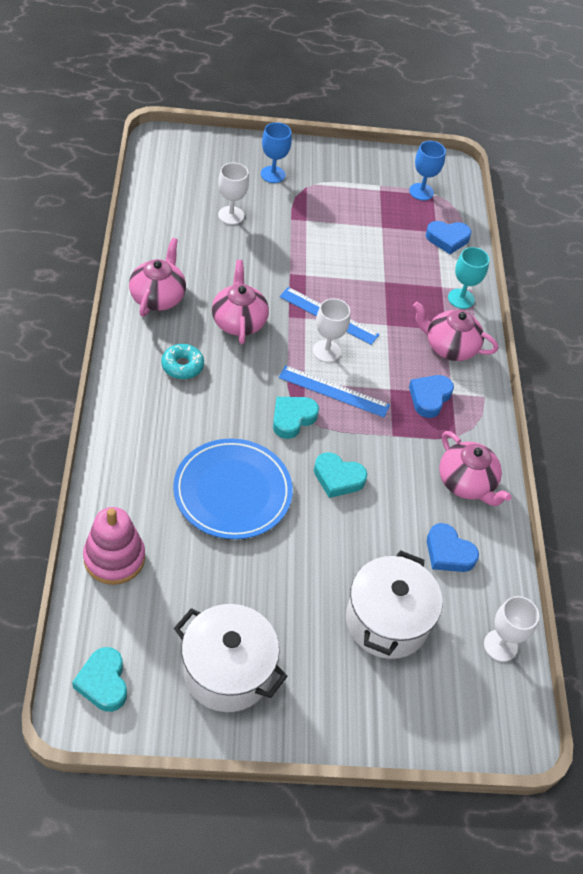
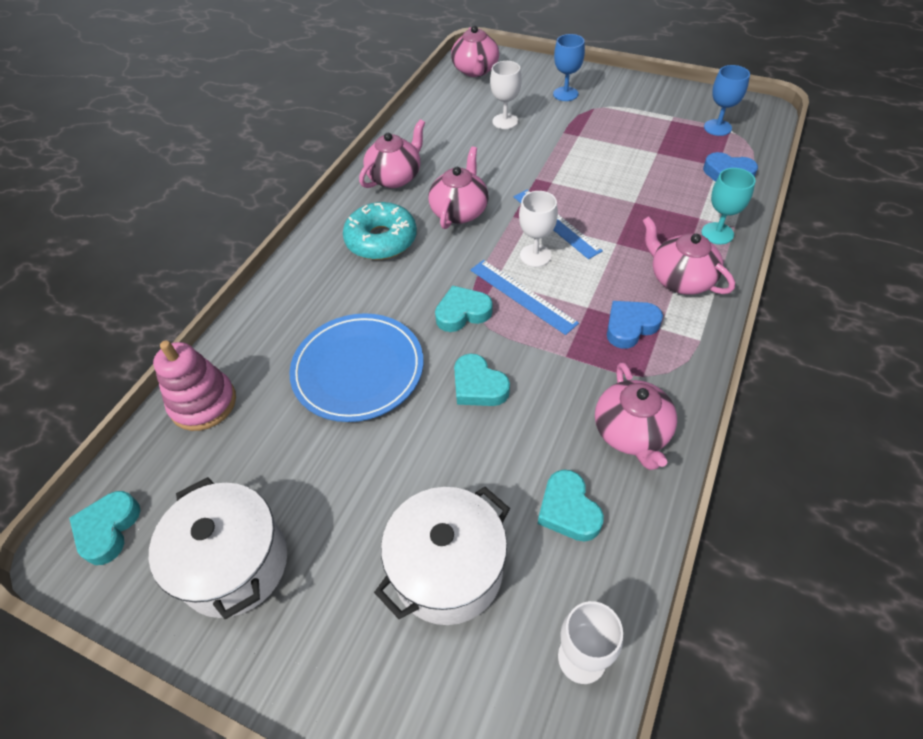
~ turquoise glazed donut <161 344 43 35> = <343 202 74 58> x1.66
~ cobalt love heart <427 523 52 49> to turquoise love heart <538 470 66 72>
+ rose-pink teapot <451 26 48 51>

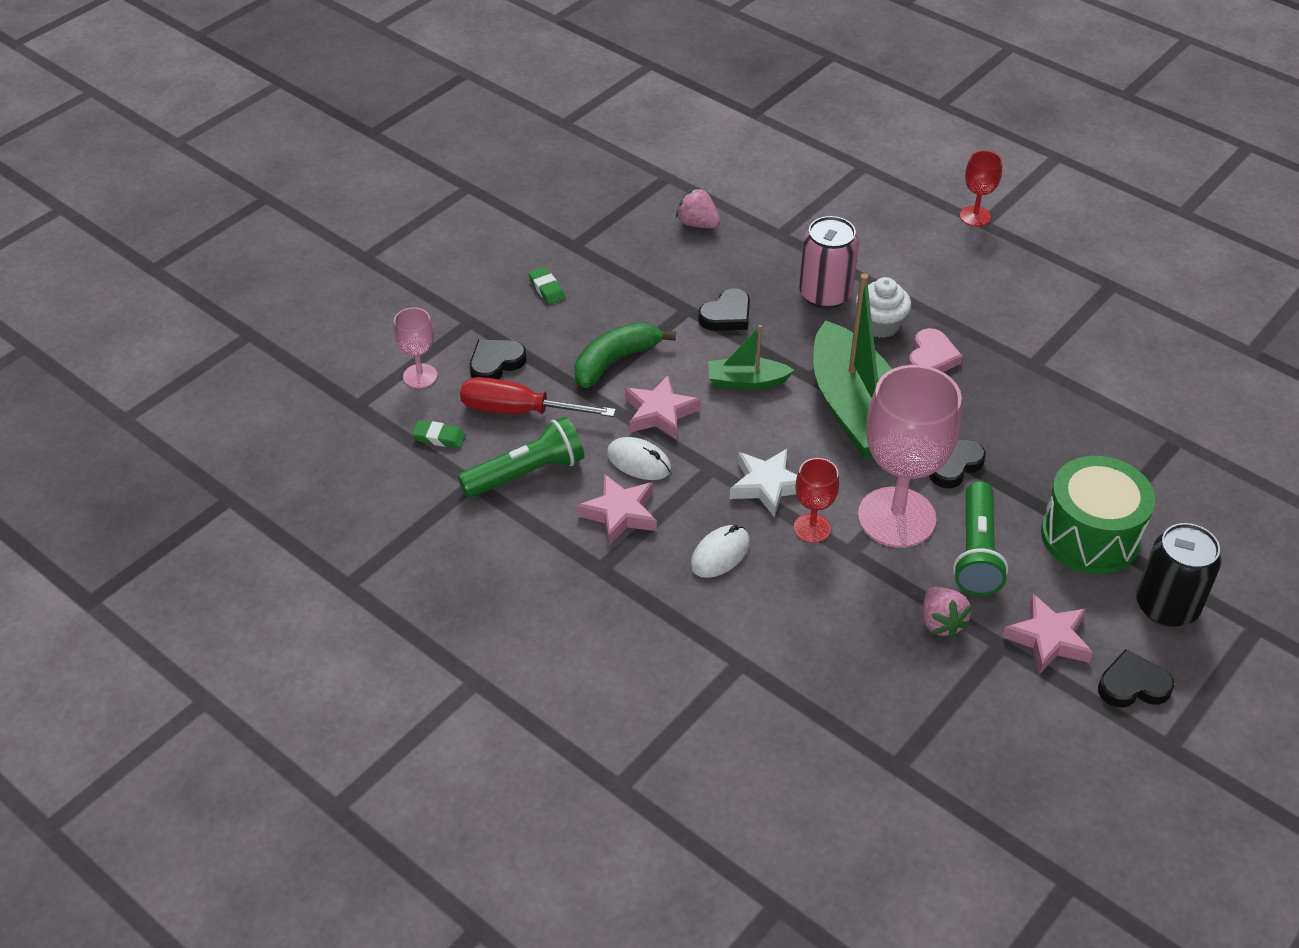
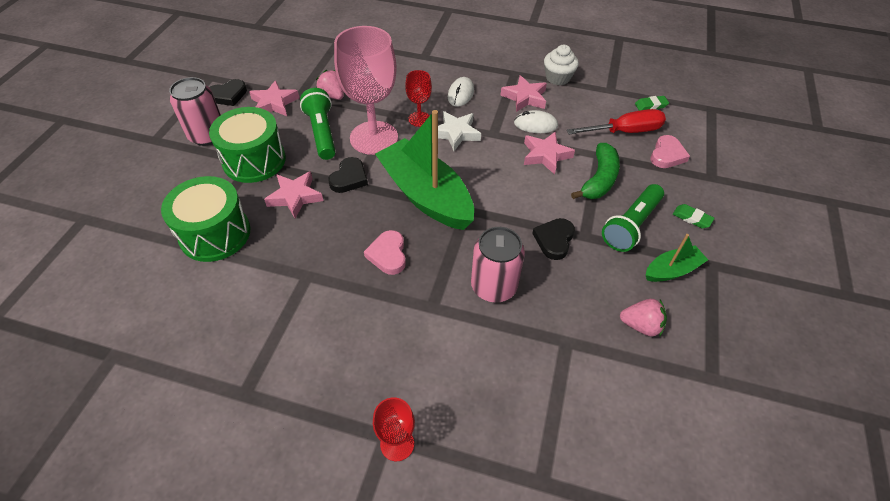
~ white muffin <856 277 55 61> to <544 45 35 40>
- rose-pink goblet <394 307 43 81>
~ leaf-green toy boat <708 325 86 65> to <646 234 62 48>
~ jet-black love heart <470 340 57 39> to rose-pink love heart <650 135 40 33>
~ leaf-green pocket torch <458 416 126 82> to <602 184 62 68>
~ jet-black soda can <1136 523 85 104> to rose-pink soda can <169 77 52 69>
+ rose-pink star <264 171 59 47>
+ leaf-green drum <161 176 89 86>

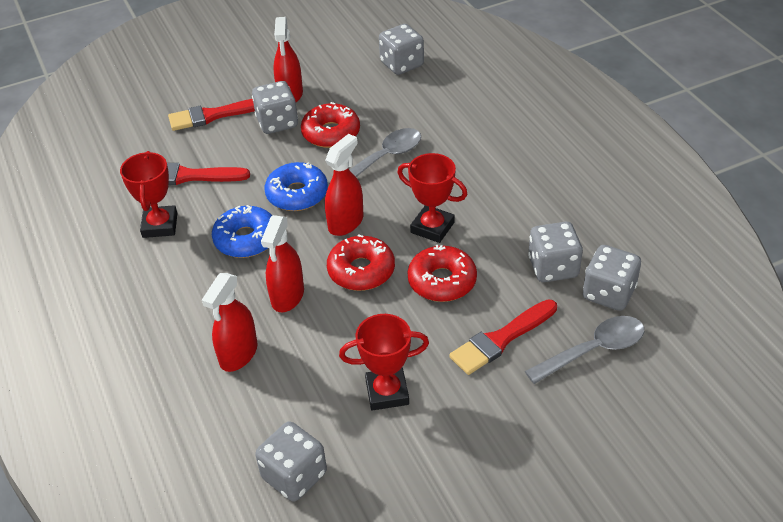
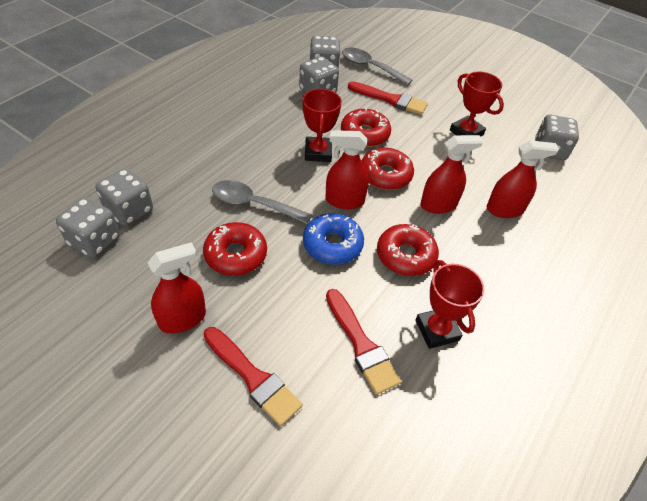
~ ash-grey game die <252 81 46 53> to <96 168 57 58>
~ red prize cup <120 151 57 87> = <416 260 69 89> 75 degrees counterclockwise
~ cobalt glazed donut <212 205 60 53> to red glazed donut <377 224 62 52>

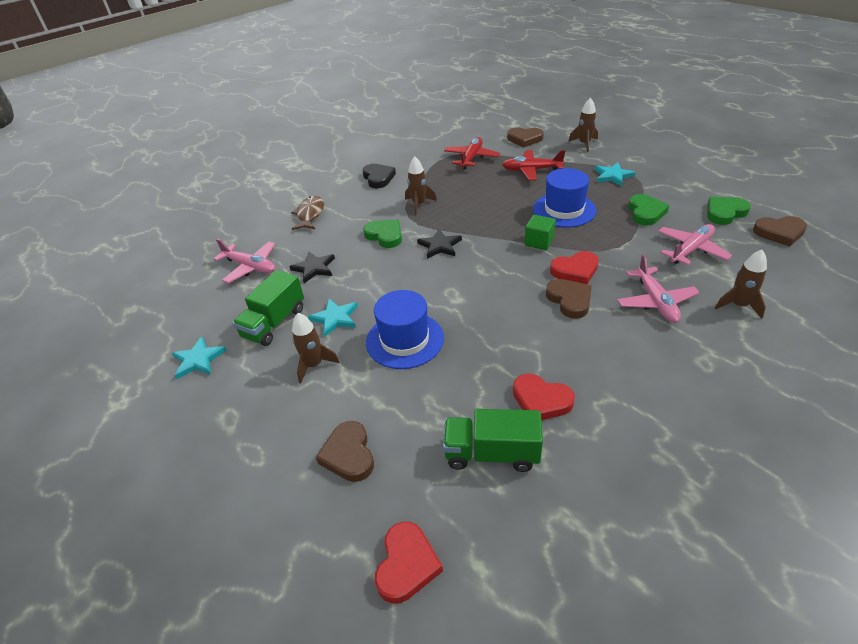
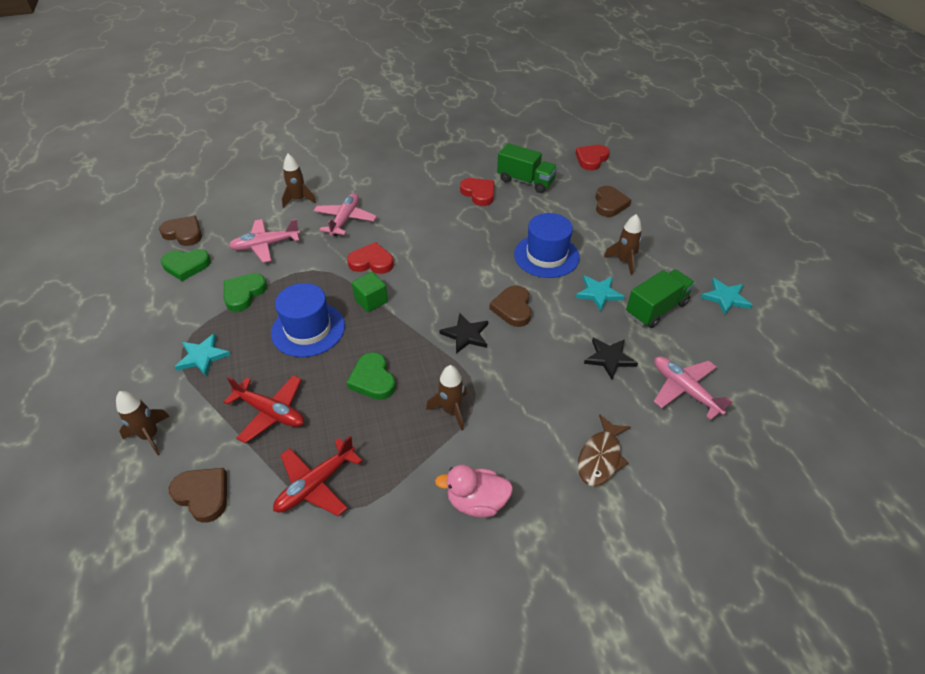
~ jet-black love heart <362 164 34 24> to rose-pink rubber duck <435 465 78 53>
~ leaf-green love heart <363 220 39 28> to <346 352 50 48>
~ dark brown love heart <546 279 46 40> to <490 285 42 42>

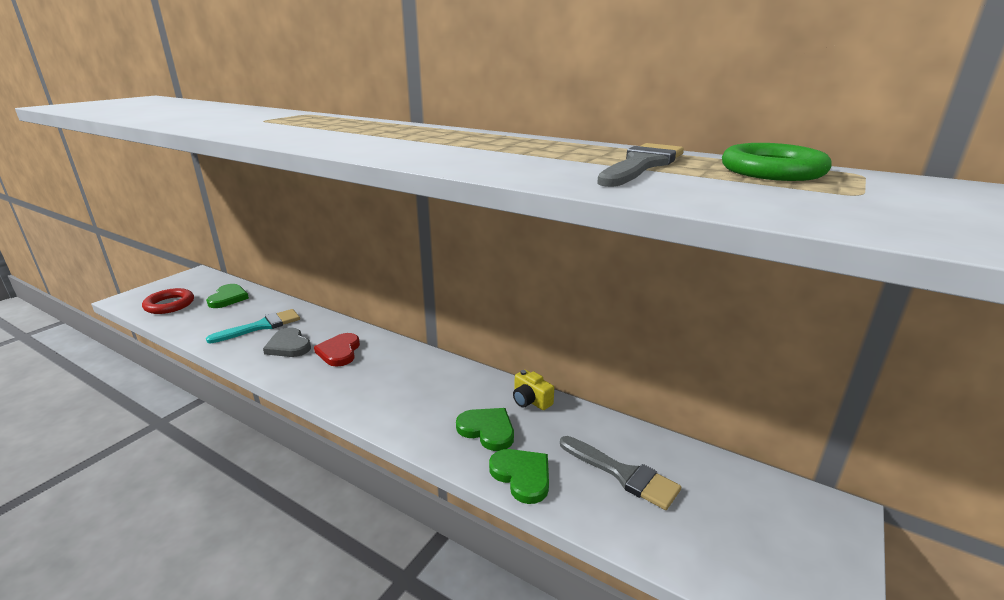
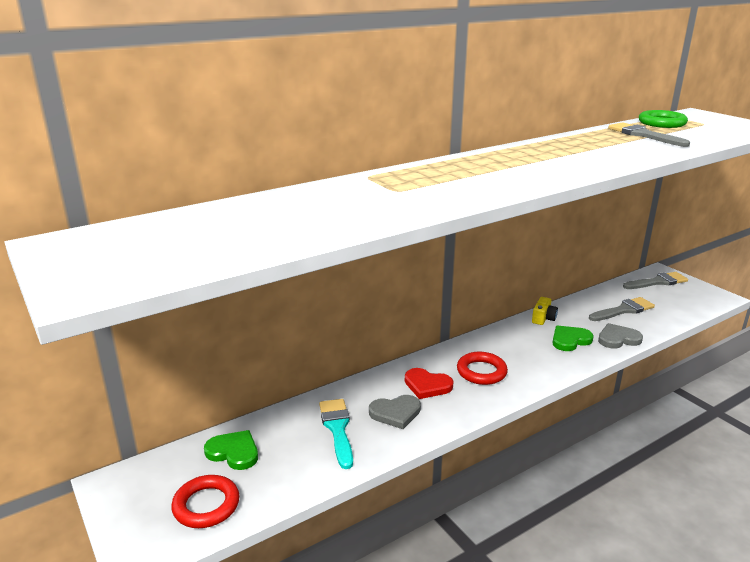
~ golden camera <513 370 41 40> = <532 297 26 28> 45 degrees counterclockwise
~ leaf-green love heart <489 449 60 55> to ash-grey love heart <598 323 45 26>
+ ash-grey paintbrush <623 272 65 17>
+ red hoop <457 352 51 33>

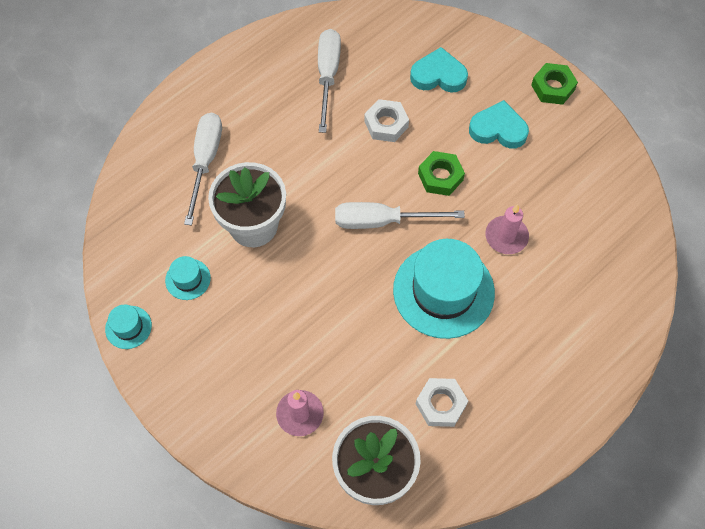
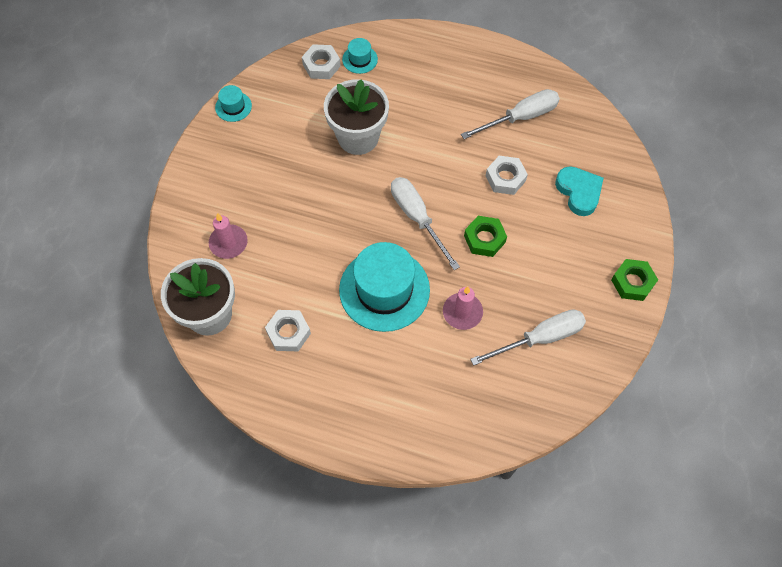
- turquoise love heart <469 100 60 49>
~ white screwdriver <184 113 38 112> to <470 309 116 57>
~ turquoise tall hat <165 256 46 44> to <342 38 36 36>
+ white nut <302 44 39 35>

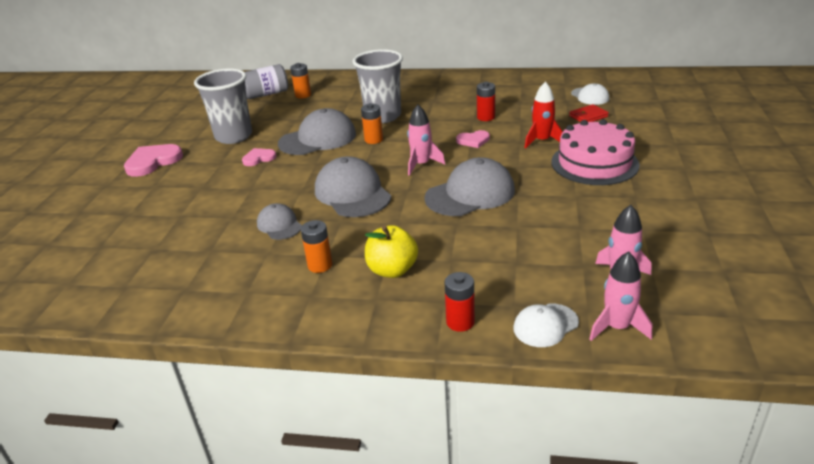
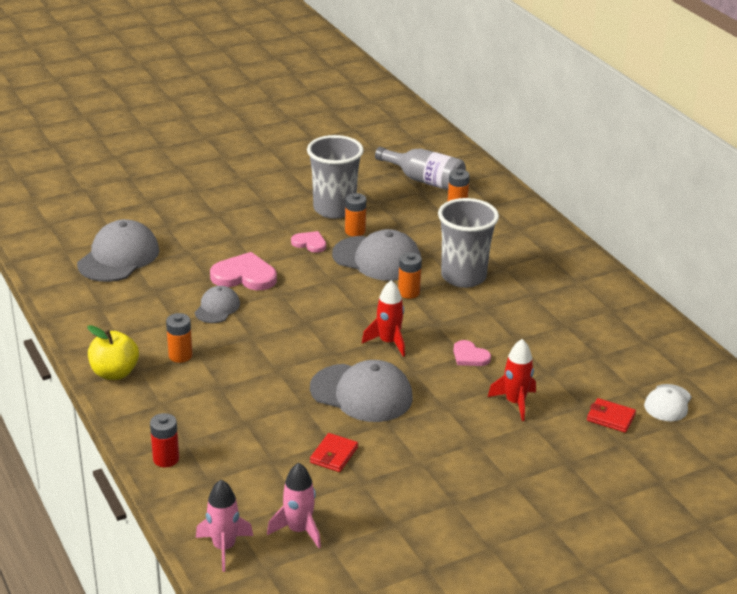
- red power cell <477 82 18 39>
~ rose-pink toy rocket <407 105 38 71> to red toy rocket <362 280 43 77>
- rose-pink layer cake <551 119 89 66>
~ rose-pink love heart <124 144 59 33> to <210 252 67 38>
~ ash-grey cap <315 156 76 61> to <77 219 82 63>
~ golden apple fruit <365 225 53 53> to <87 325 52 55>
- white cap <513 304 66 43>
+ orange-coloured power cell <345 193 21 43>
+ red card wallet <310 433 48 39>

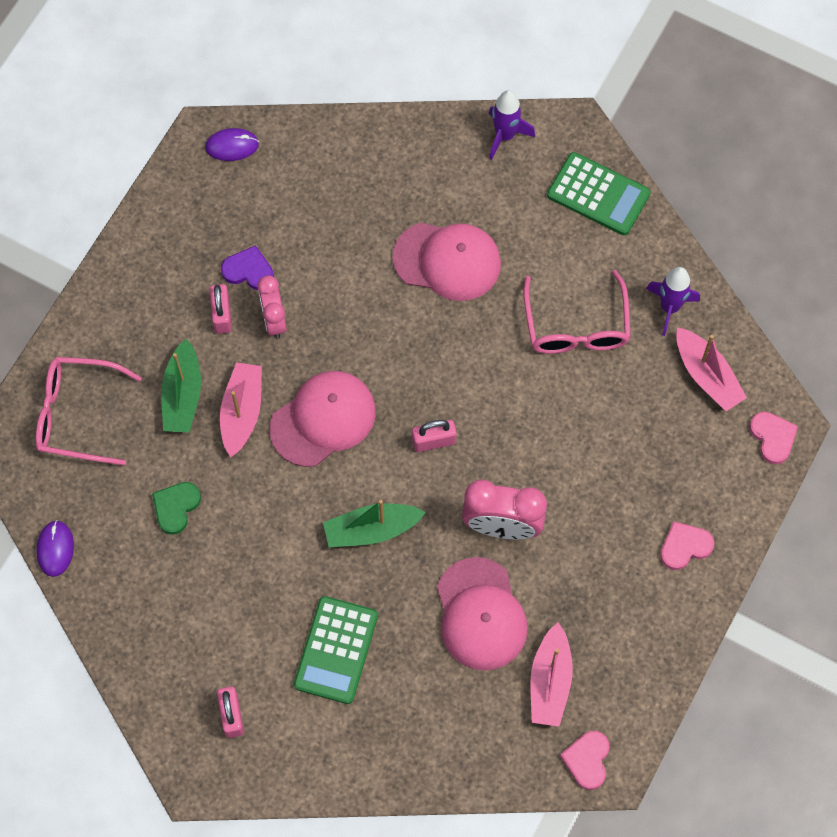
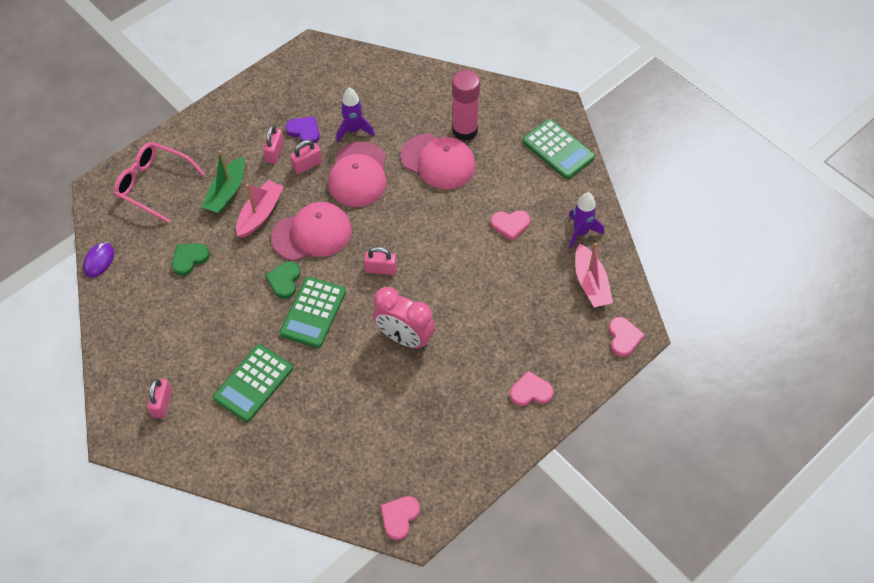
~ violet toy rocket <489 90 46 70> to <337 87 38 55>
- violet computer mouse <205 128 54 33>
~ rose-pink glasses <523 270 108 84> to rose-pink love heart <491 210 39 31>
~ rose-pink bedside clock <257 276 30 63> to rose-pink lock <290 140 32 34>
~ leaf-green toy boat <323 500 103 47> to leaf-green pocket calculator <280 276 66 72>
~ rose-pink cap <437 557 91 113> to <328 142 59 65>
- rose-pink toy boat <530 623 43 104>
+ rose-pink glue stick <452 70 28 71>
+ leaf-green love heart <265 261 35 38>

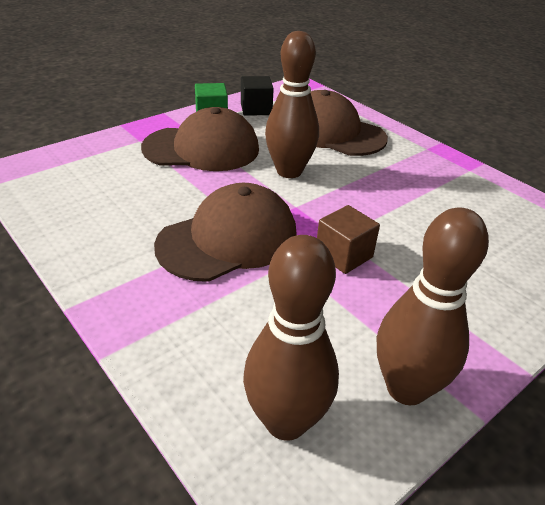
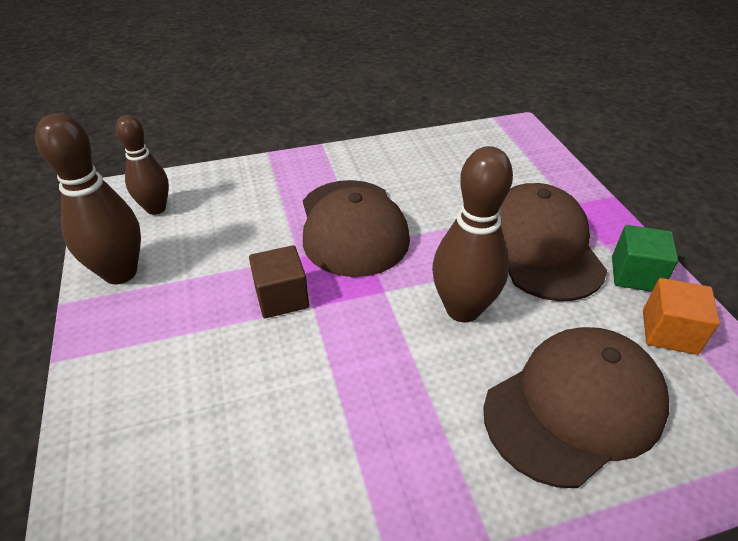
~ jet-black block <241 76 33 40> to orange-coloured block <643 278 77 77>
~ dark brown cap <141 107 118 64> = <500 183 107 118> 150 degrees clockwise
~ dark brown skittle <243 235 96 206> = <116 115 53 100> x0.67

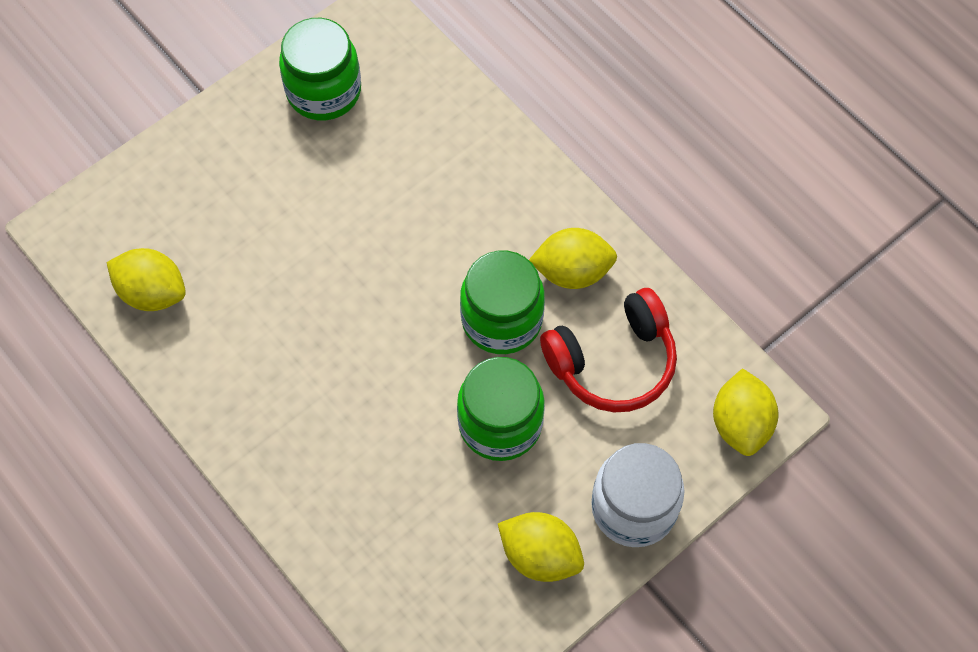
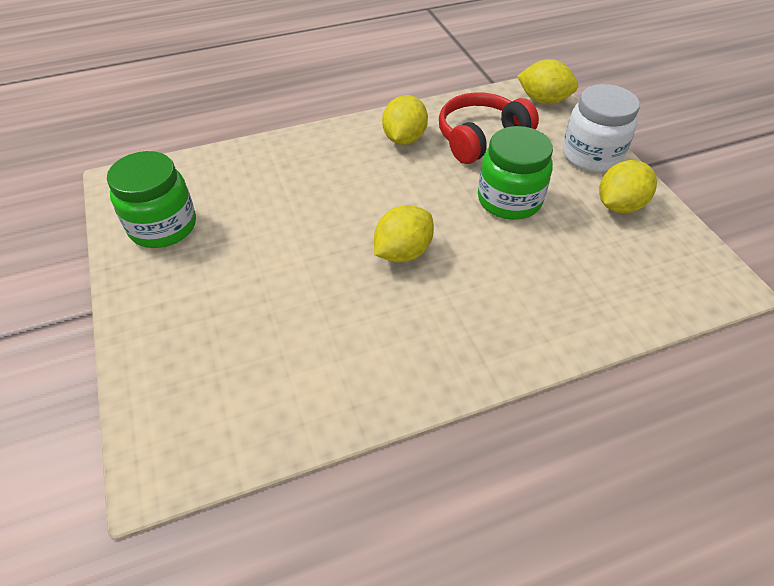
~ golden toy lemon <107 248 79 63> to <374 205 60 58>
- leaf-green jam jar <460 251 85 103>
~ red headset <540 288 137 124> = <439 92 100 72> 120 degrees counterclockwise

